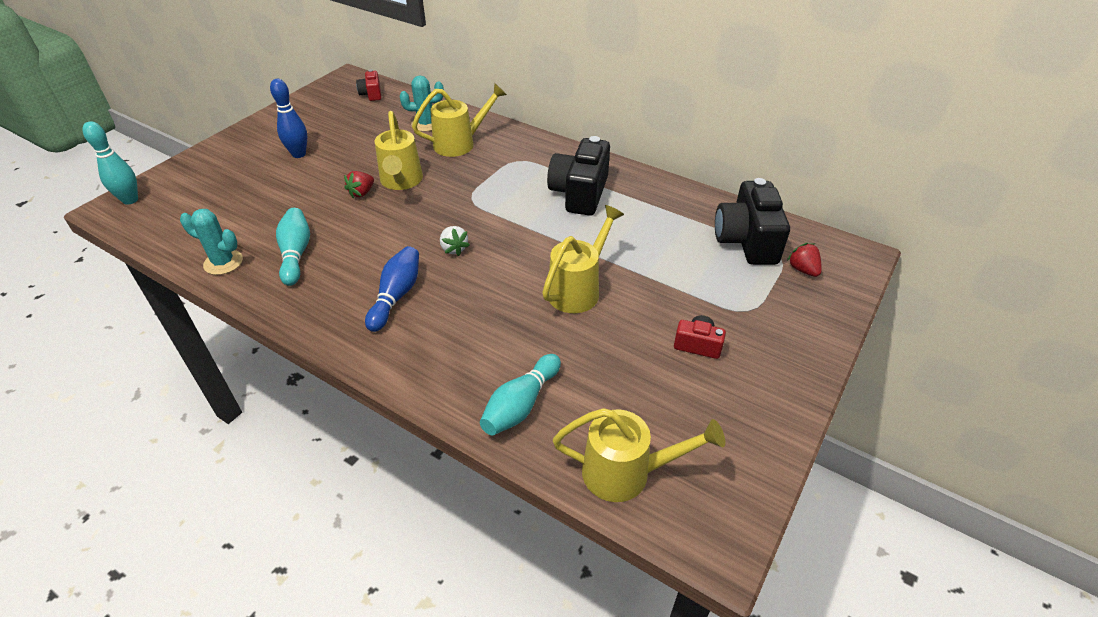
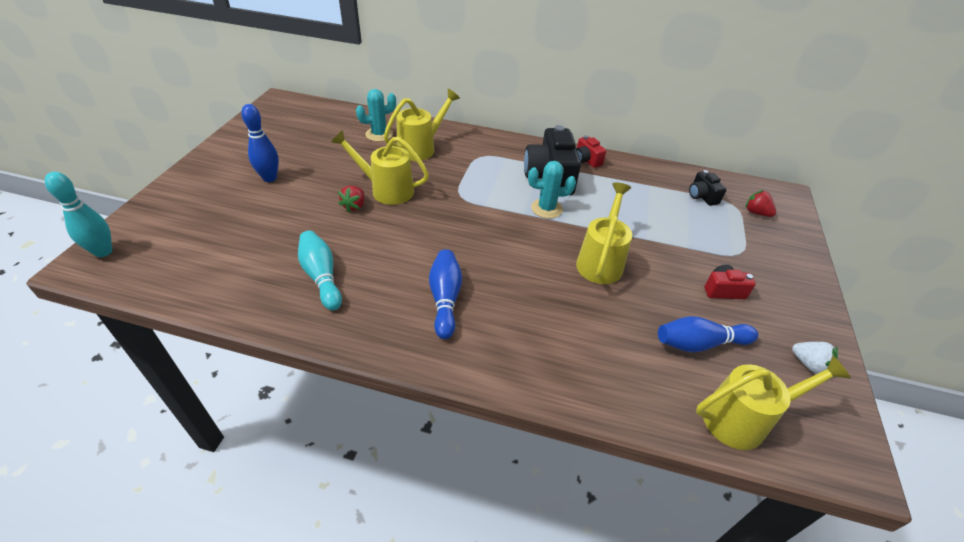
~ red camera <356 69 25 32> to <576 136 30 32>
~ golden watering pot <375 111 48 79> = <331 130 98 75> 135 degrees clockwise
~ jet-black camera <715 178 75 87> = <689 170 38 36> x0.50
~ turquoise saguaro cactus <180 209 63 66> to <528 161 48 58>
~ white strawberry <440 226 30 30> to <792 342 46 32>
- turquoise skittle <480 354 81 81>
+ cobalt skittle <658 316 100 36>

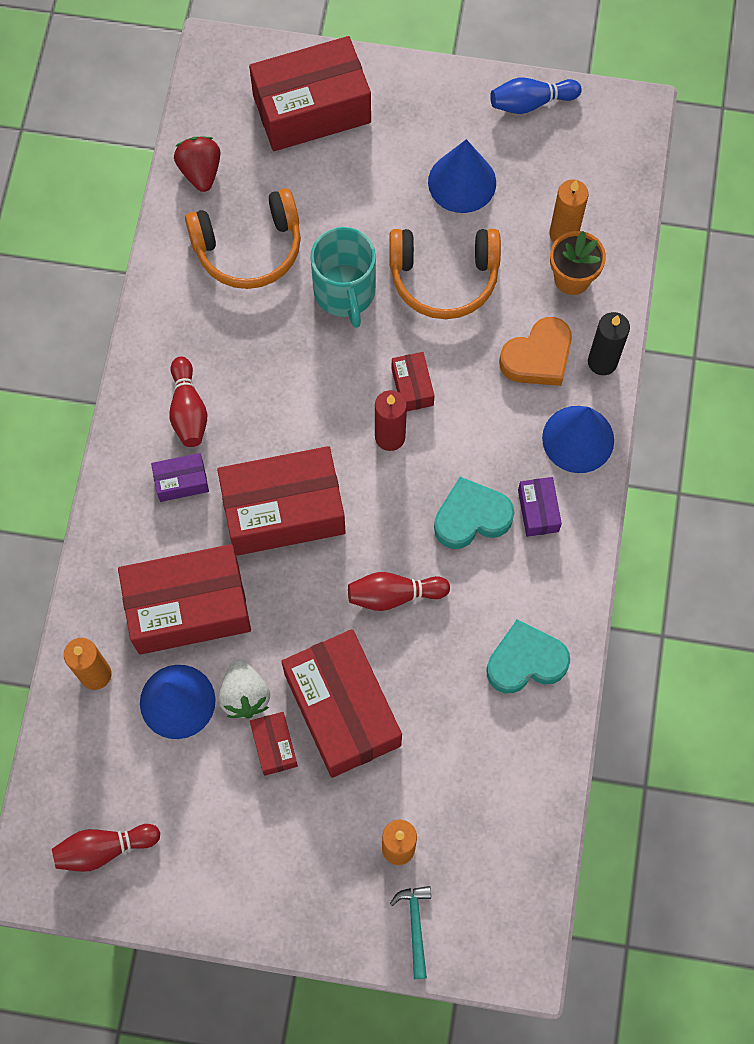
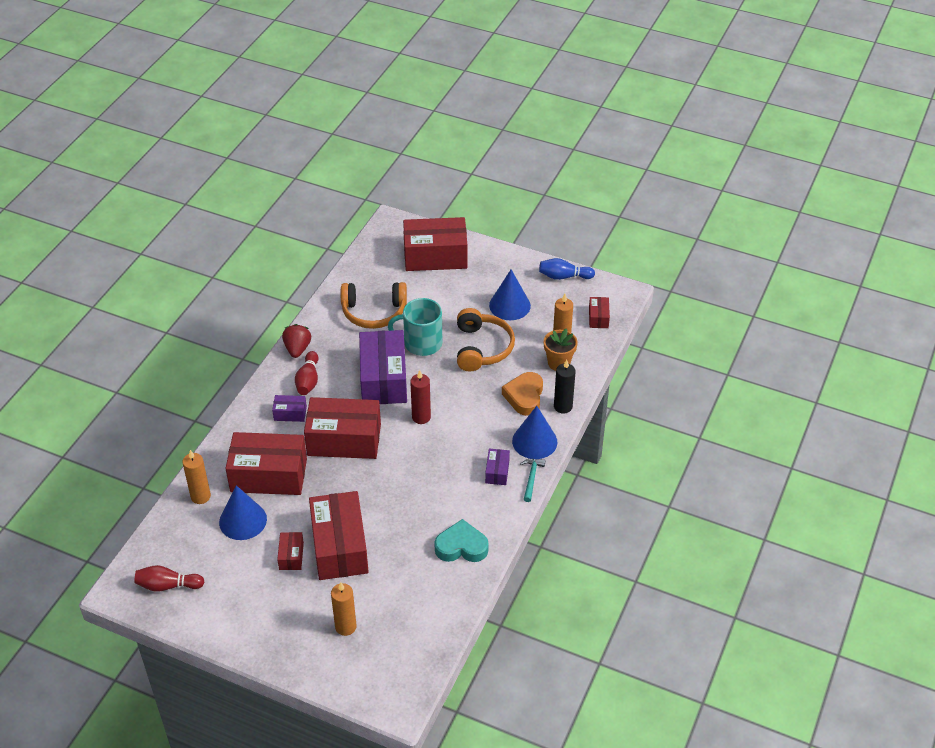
~ red strawberry <174 136 46 56> to <282 324 29 34>
~ turquoise mug <310 227 66 101> = <388 298 54 58> 90 degrees clockwise
~ orange-coloured headset <389 229 112 90> = <457 308 58 64> 105 degrees counterclockwise
~ orange-coloured love heart <499 317 73 69> = <502 372 41 44> 120 degrees clockwise
~ red package <392 352 43 59> to <589 297 21 31>
- turquoise love heart <434 477 81 72>
- red skittle <348 572 102 39>
- white strawberry <219 659 51 60>
~ turquoise hammer <390 886 41 93> to <520 459 25 43>
+ violet package <359 330 48 74>

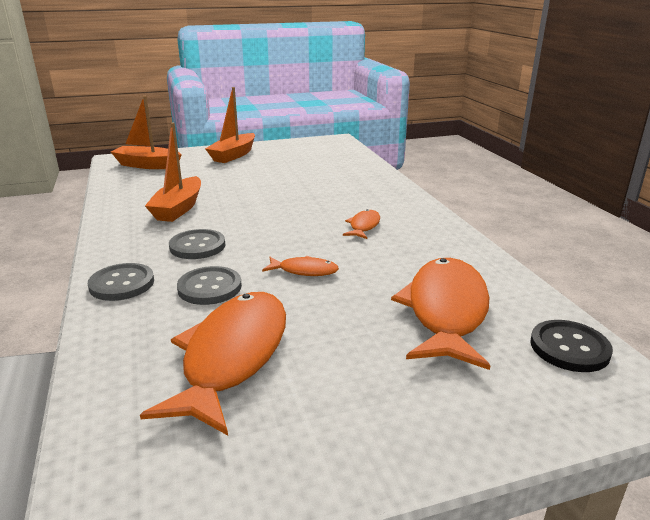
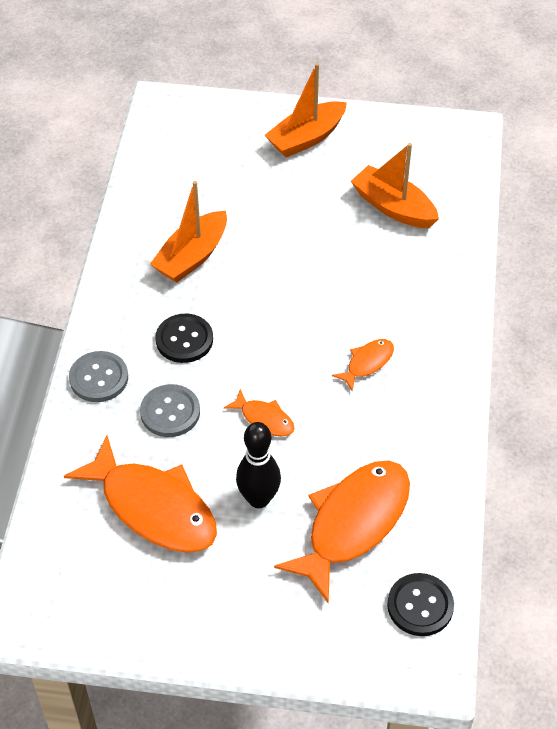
~ orange-coloured toy boat <111 96 71 73> to <351 143 88 85>
~ ash-grey button <169 229 56 30> to jet-black button <156 314 57 49>
~ orange-coloured toy fish <140 292 146 143> = <64 435 153 118> 90 degrees clockwise
+ jet-black skittle <236 422 45 86>

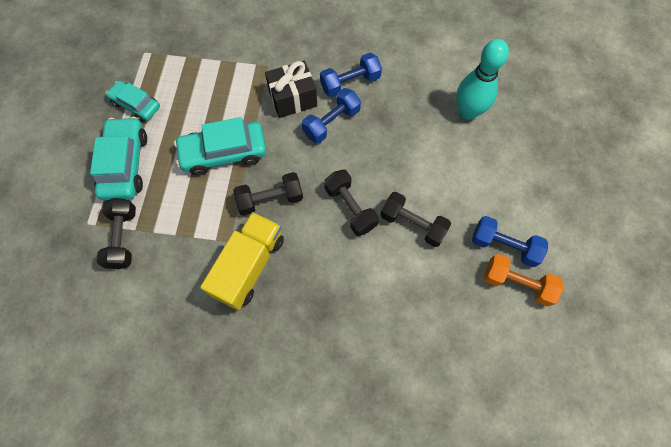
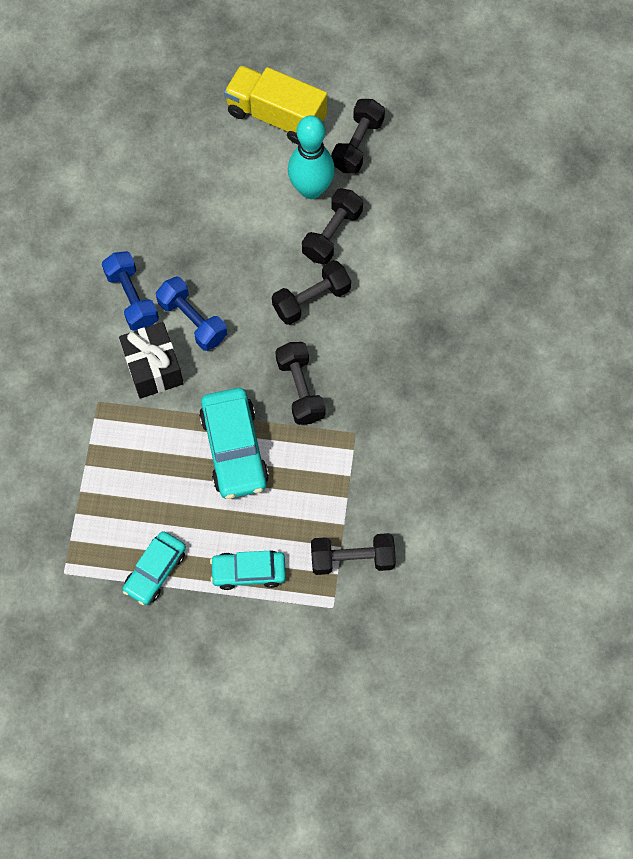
~ turquoise skittle <456 39 53 81> to <288 115 47 84>
~ turquoise automobile <90 117 57 83> = <210 550 76 40> x0.64
~ golden lorry <200 212 84 98> to <224 65 103 80>
~ cobalt dumbbell <472 216 76 51> to jet-black dumbbell <331 99 54 75>
- orange-coloured dumbbell <484 254 79 52>

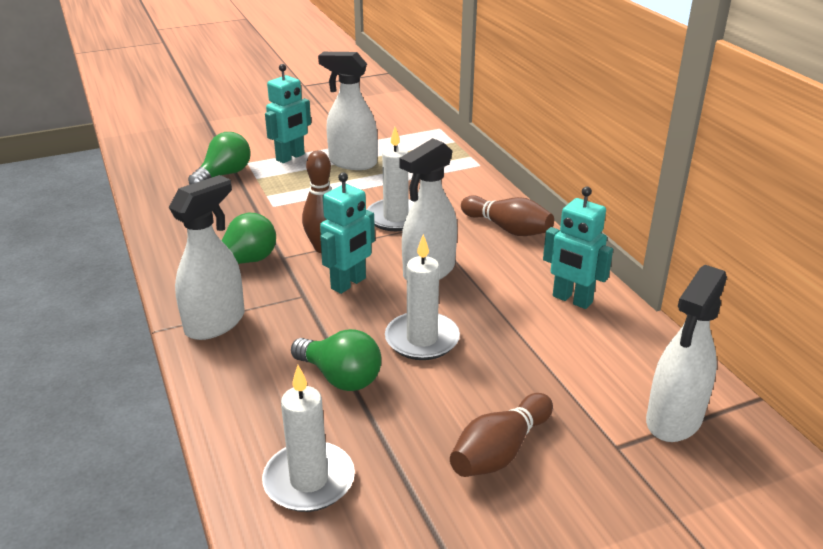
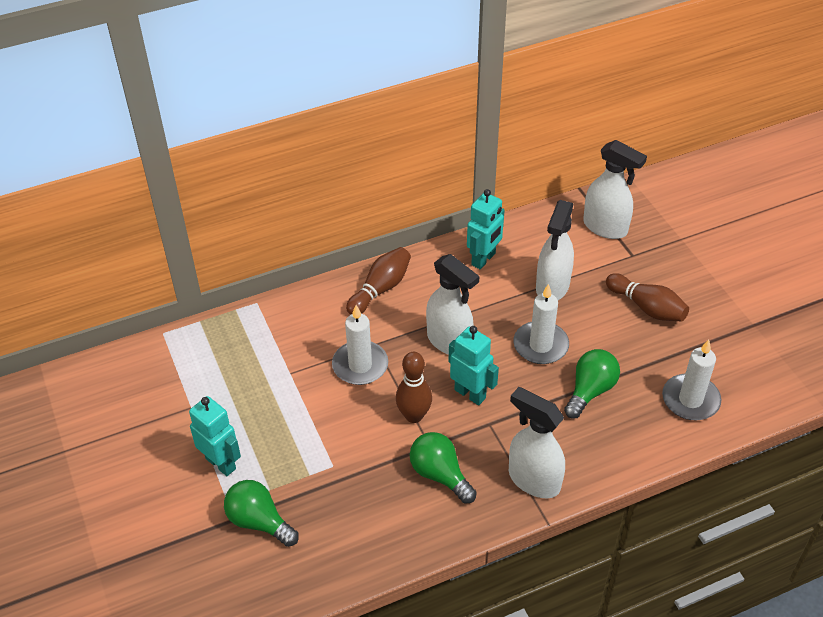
~ white spray bottle <318 52 59 118> to <536 200 38 100>

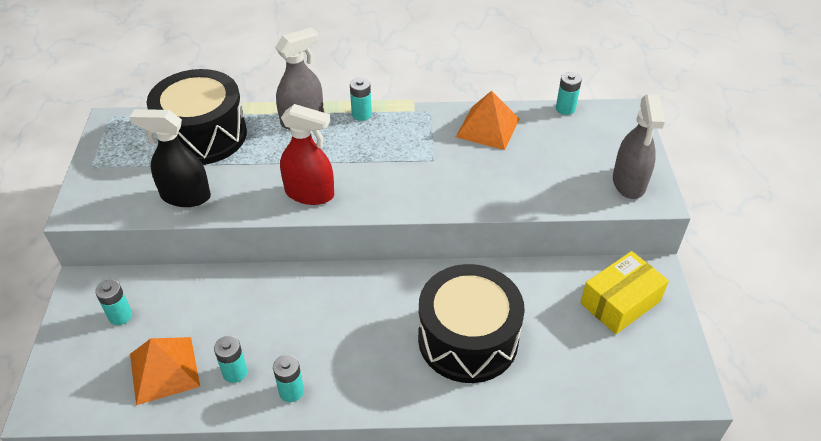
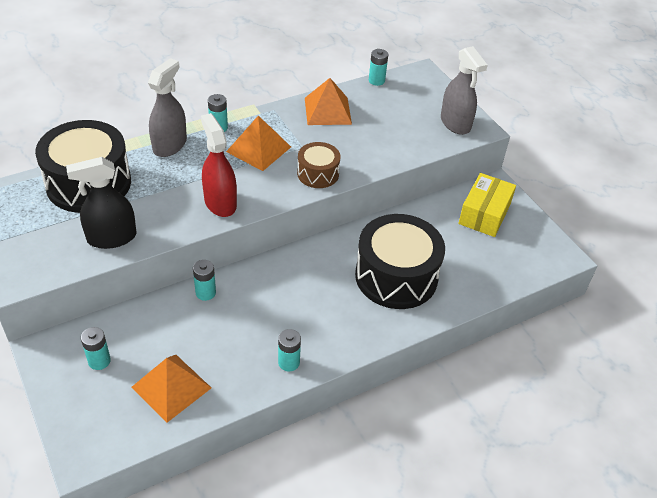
~ red spray bottle <280 104 54 101> = <201 113 36 104> 105 degrees counterclockwise
~ turquoise power cell <214 336 33 47> to <193 260 23 41>
+ orange-coloured solid pyramid <226 116 65 55>
+ dark brown drum <297 142 44 46>

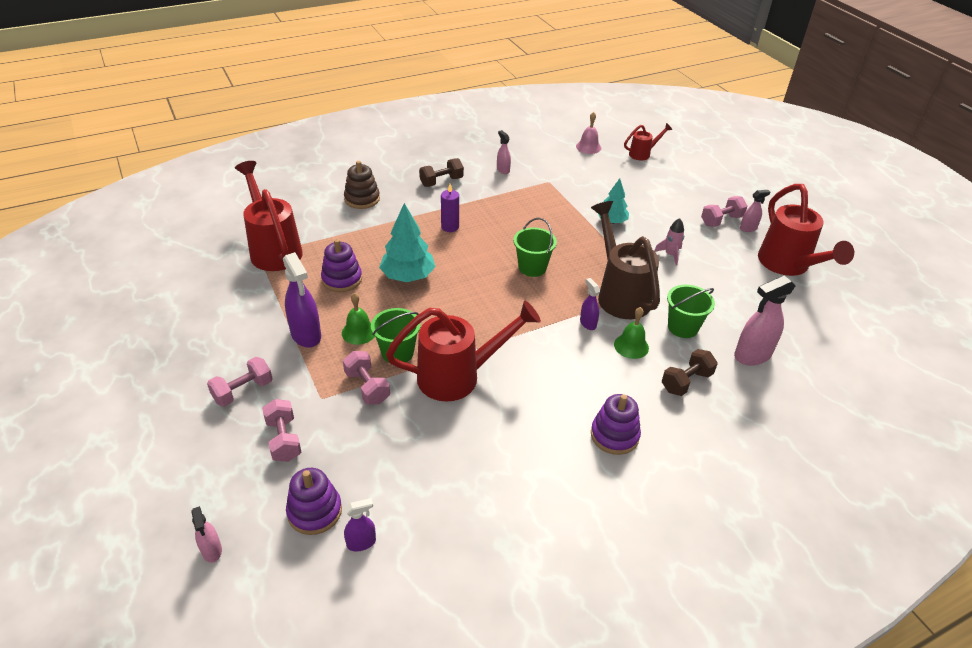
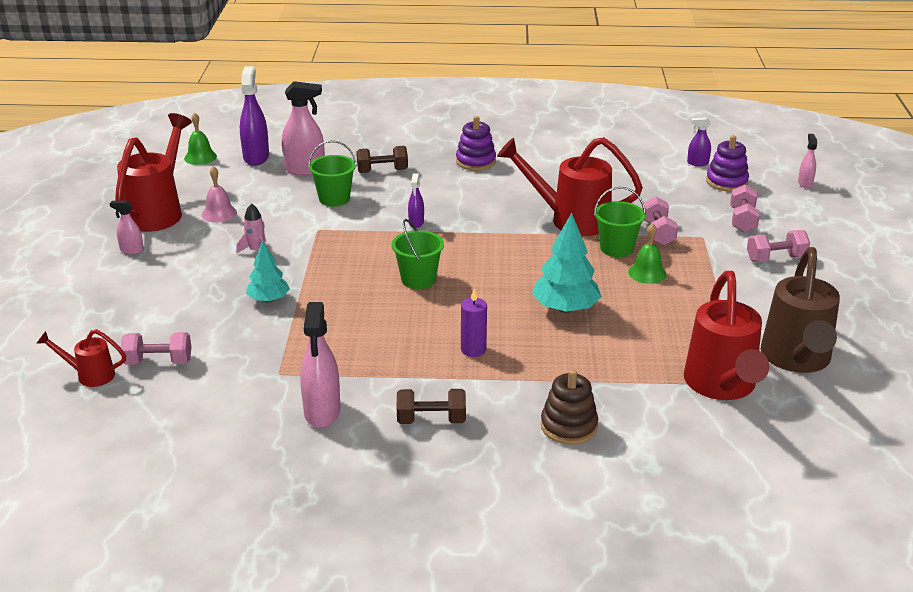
~ rose-pink hand bell <576 112 25 42> to <202 166 35 57>
~ rose-pink spray bottle <497 130 14 44> = <300 302 40 126> x1.86
~ rose-pink dumbbell <701 196 46 31> to <121 332 70 33>
~ dark brown watering pot <591 201 69 118> to <761 247 79 126>
- violet ring stacker <321 239 41 53>
~ violet spray bottle <283 252 38 96> to <240 66 29 100>
~ leaf-green hand bell <614 307 35 52> to <184 112 33 53>

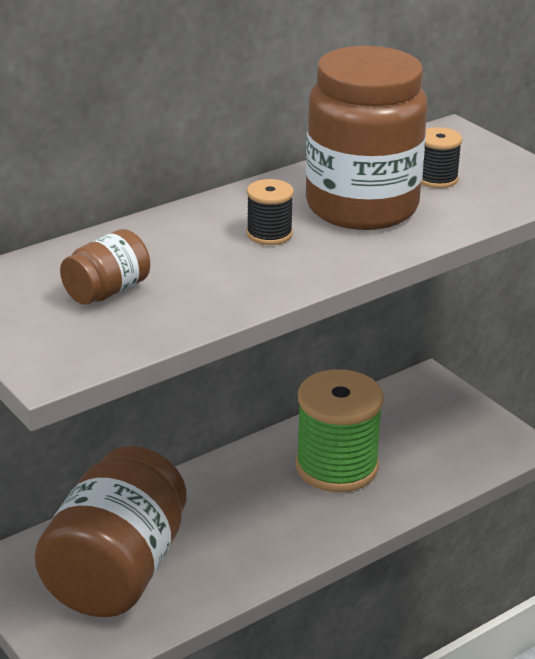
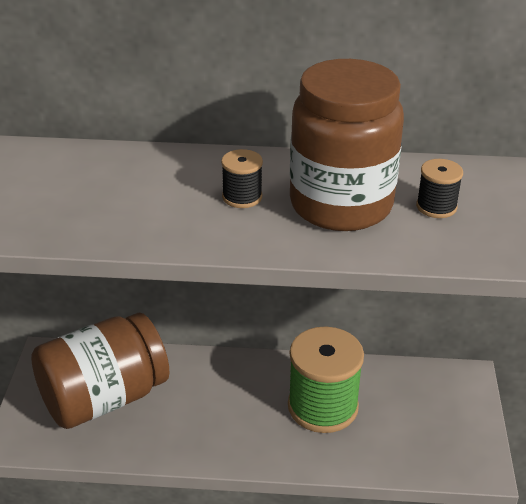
- dark brown jam jar <60 229 90 76>

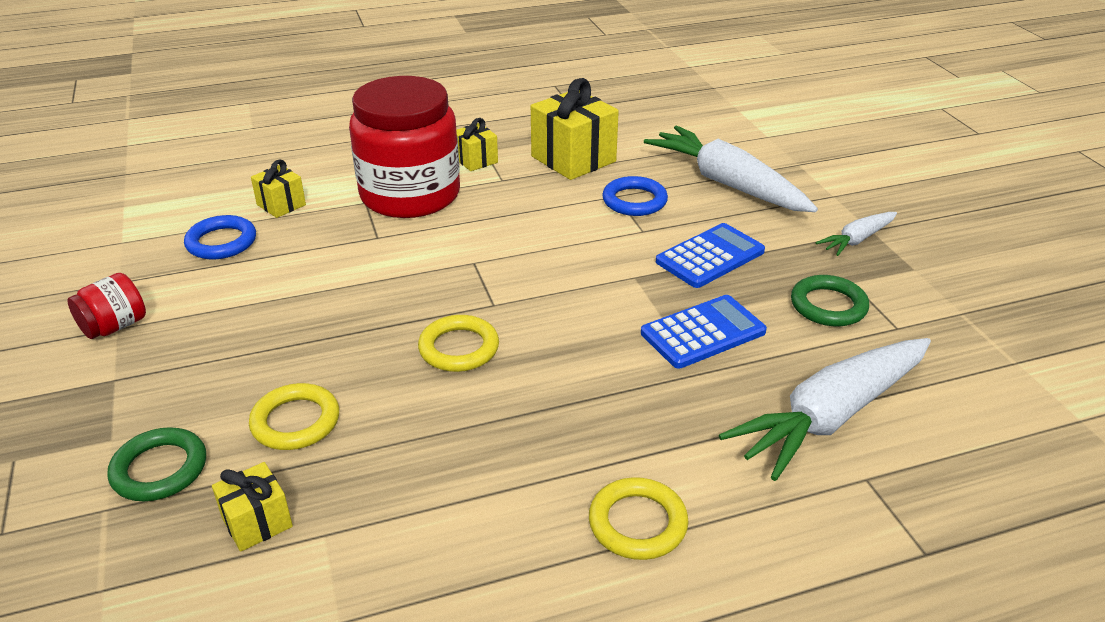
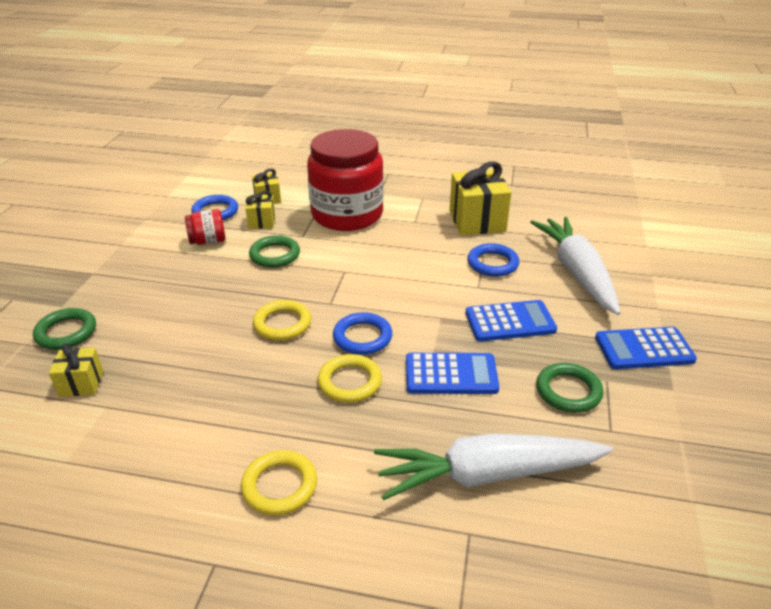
~ golden present <456 118 42 53> to <245 191 30 38>
~ white toy carrot <816 212 81 44> to cobalt pocket calculator <595 327 102 42>
~ red jam jar <67 273 79 66> to <185 209 40 36>
~ golden hoop <249 383 90 67> to <318 354 64 49>
+ leaf-green hoop <249 235 51 33>
+ cobalt hoop <333 312 59 43>

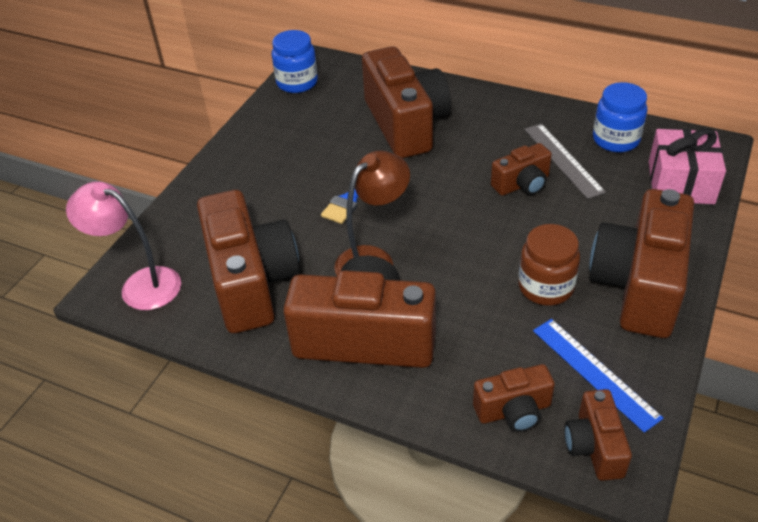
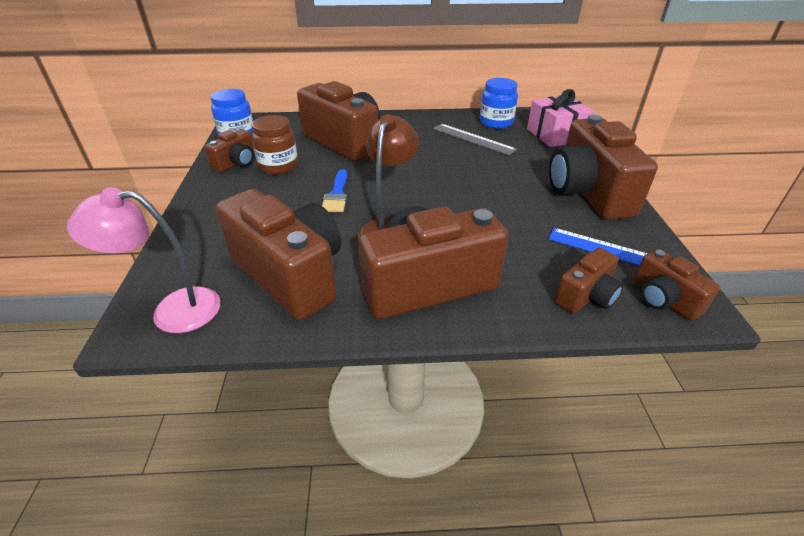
~ dark brown camera <491 143 61 53> to <205 129 50 43>
~ dark brown jam jar <518 224 62 81> to <252 115 46 60>

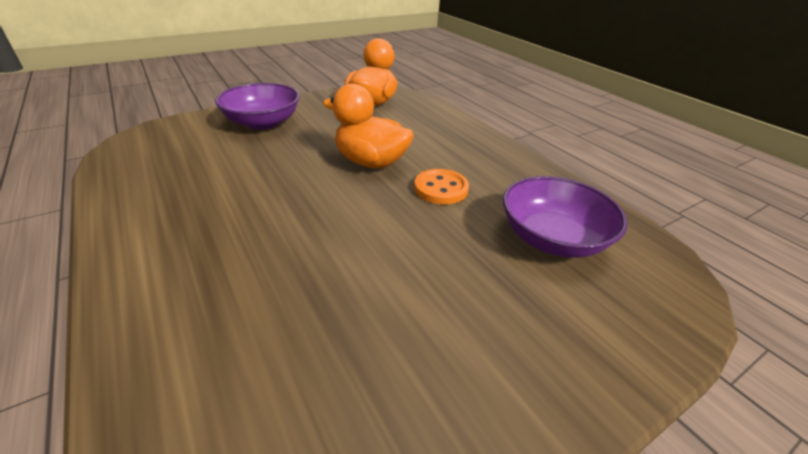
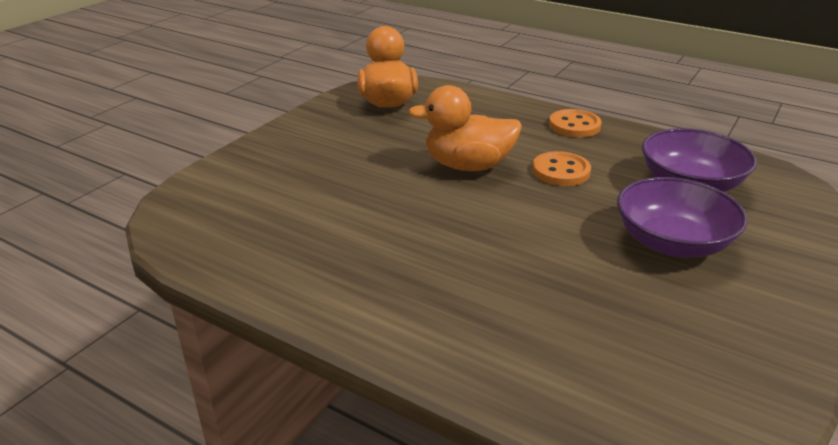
~ violet serving bowl <215 83 85 47> to <617 177 130 81>
+ orange-coloured button <549 109 53 28>

